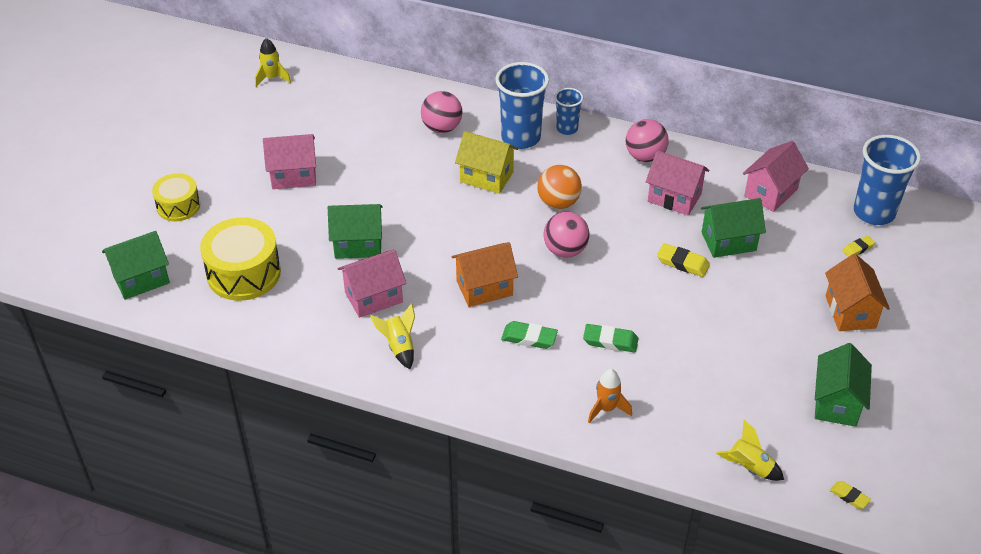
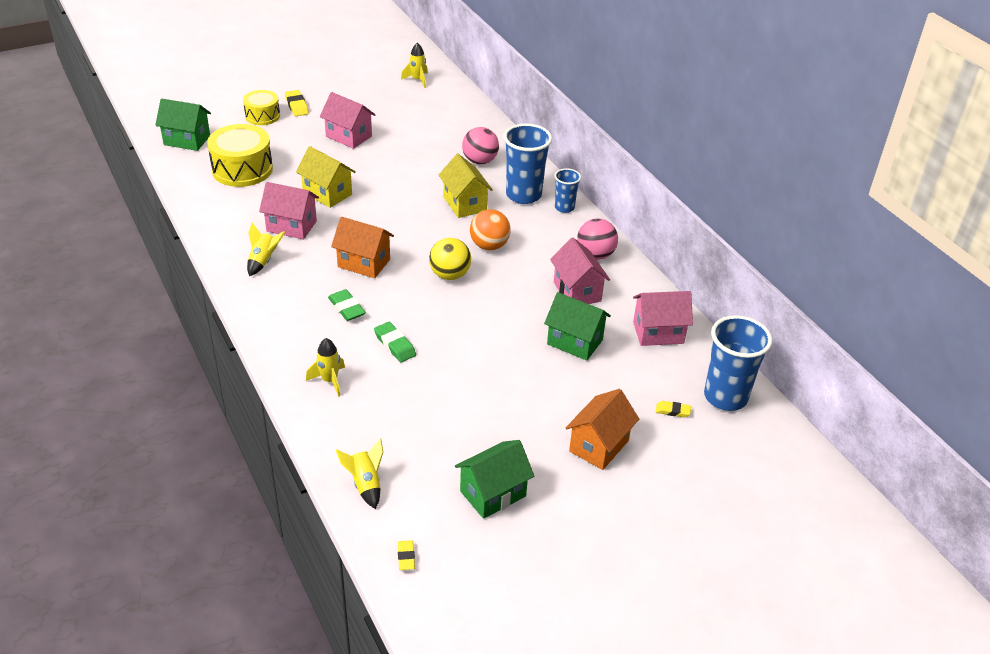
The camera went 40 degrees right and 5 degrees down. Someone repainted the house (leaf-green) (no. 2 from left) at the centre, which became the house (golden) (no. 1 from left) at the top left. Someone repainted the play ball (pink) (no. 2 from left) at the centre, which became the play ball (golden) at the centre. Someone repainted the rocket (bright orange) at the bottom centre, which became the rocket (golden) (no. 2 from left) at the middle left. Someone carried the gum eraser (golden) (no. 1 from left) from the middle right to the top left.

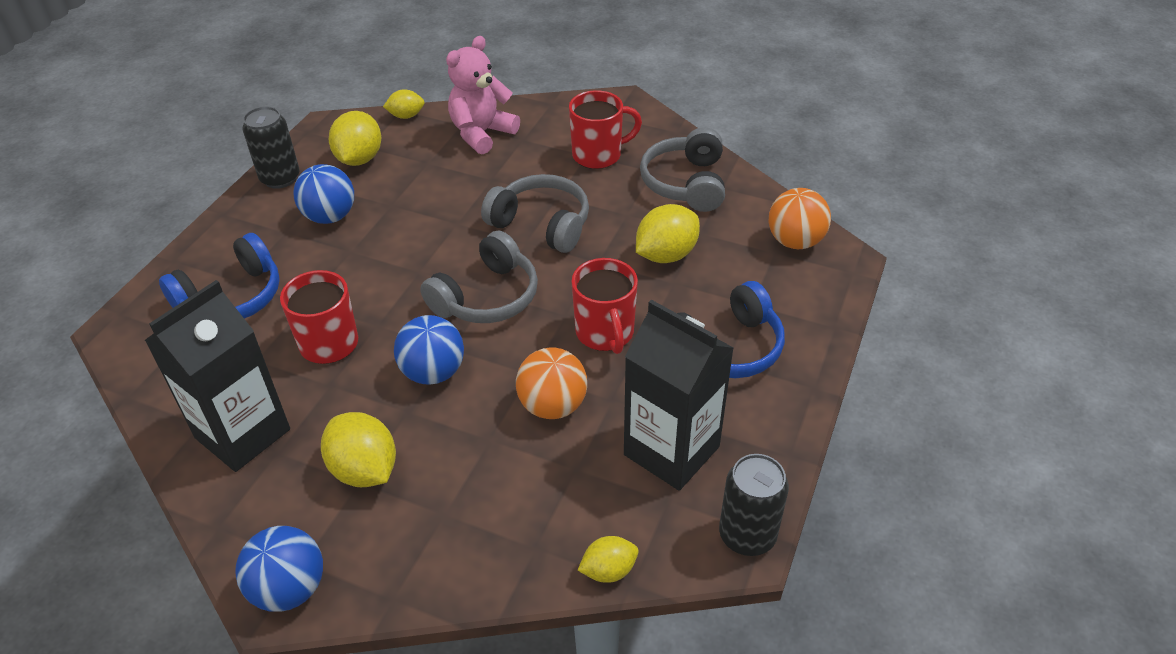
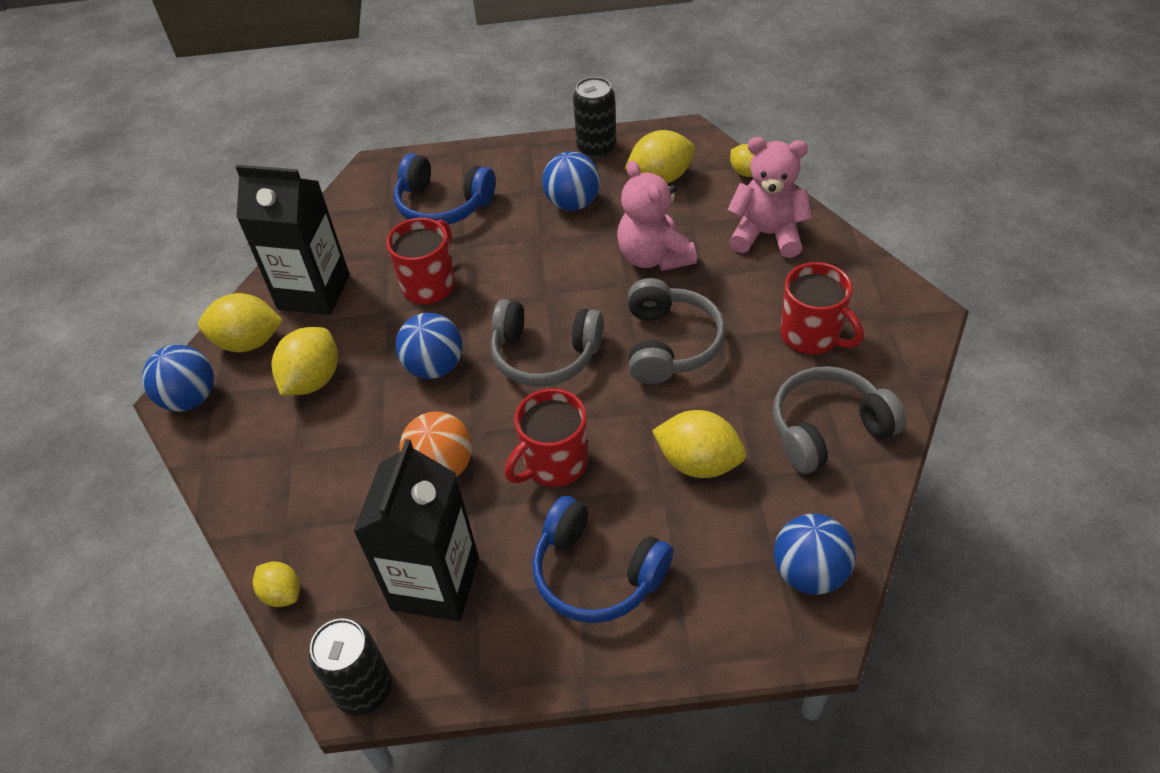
The camera went 65 degrees right and 5 degrees up. Someone repainted the play ball (bright orange) (no. 2 from left) at the middle right, which became the play ball (cobalt) (no. 4 from left) at the bottom right. Someone put down the toy lemon (golden) (no. 1 from left) at the middle left. Someone put down the teddy (pink) (no. 1 from left) at the top centre.

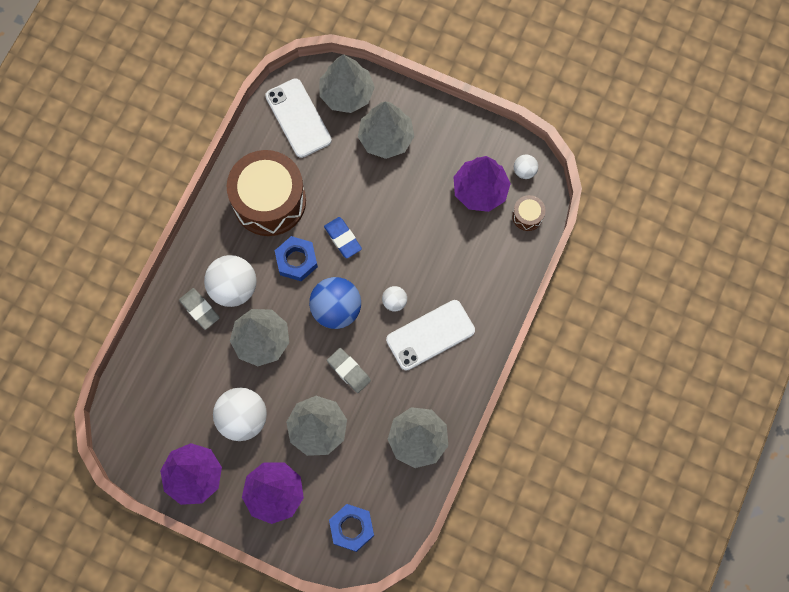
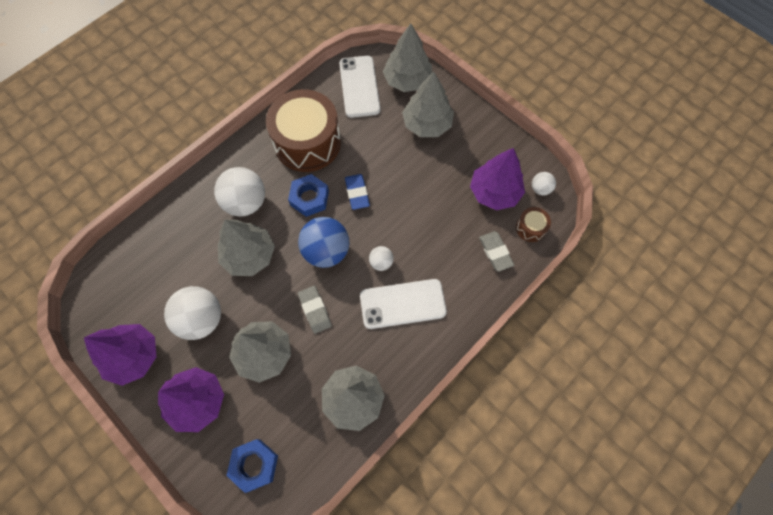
The camera went 20 degrees right and 5 degrees down. Someone carried the gum eraser (grey) (no. 1 from left in the first image) from the middle left to the centre.

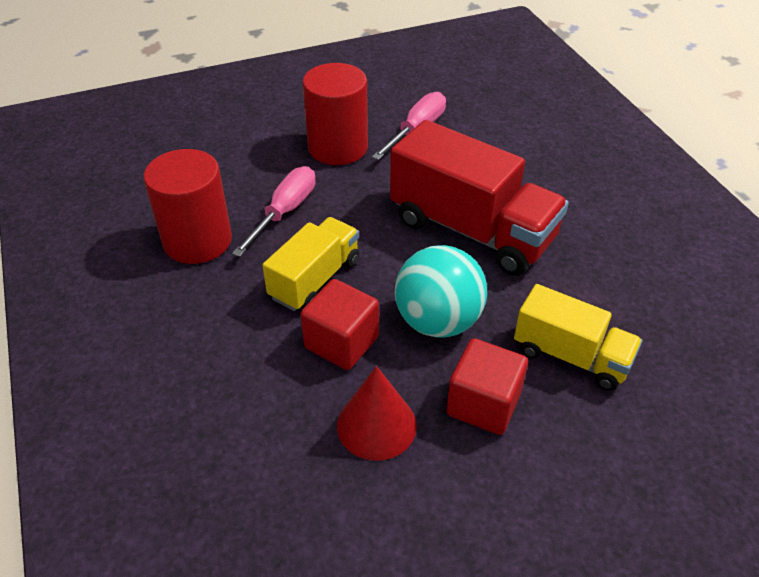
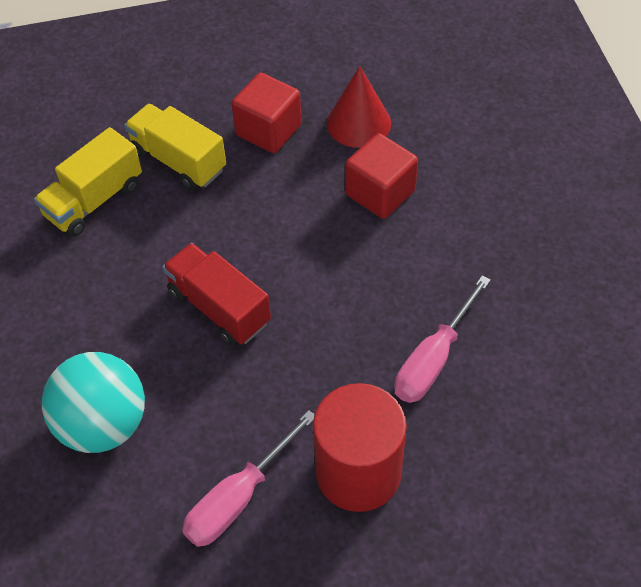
The camera went 170 degrees left and 10 degrees up. Someone took away the cylinder (red) (no. 1 from left) at the middle left. Someone carried the lorry (golden) (no. 1 from left) from the centre to the top left. Someone scaled the lorry (red) at the centre by 0.60. Someone carried the play ball (teal) from the centre to the bottom left.

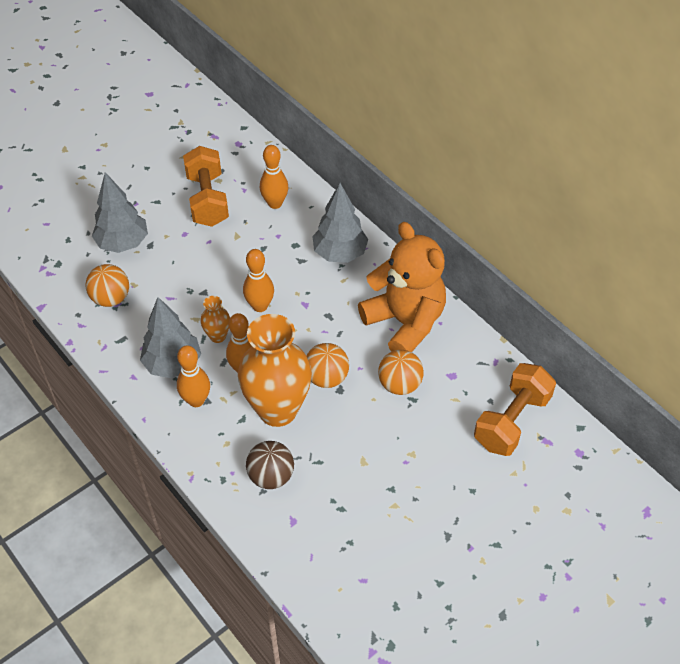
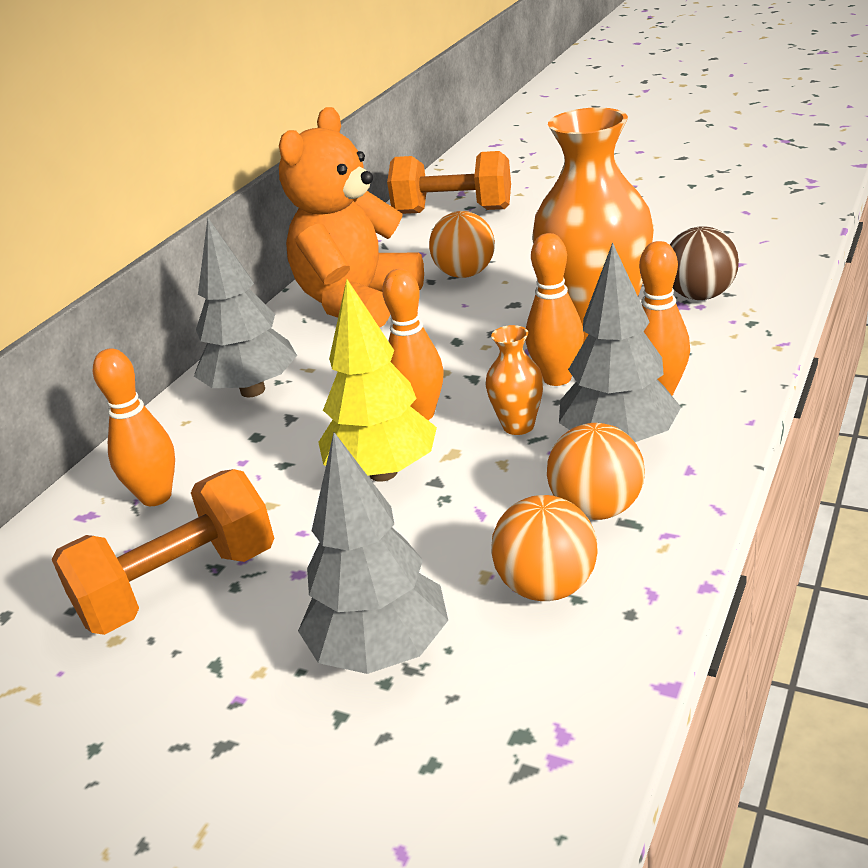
The camera went 110 degrees left and 20 degrees down. Someone carried the play ball (bright orange) (no. 2 from left in the first image) from the centre to the middle right. Someone put down the tree (golden) at the centre.

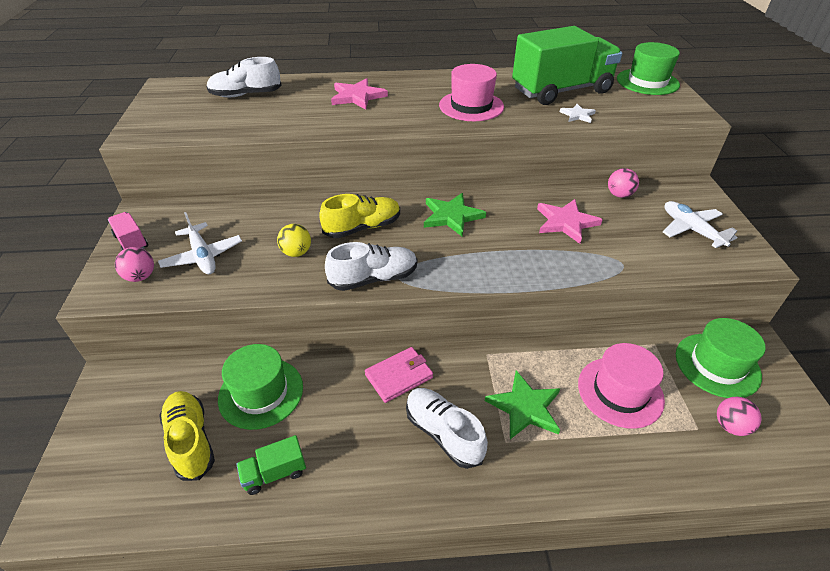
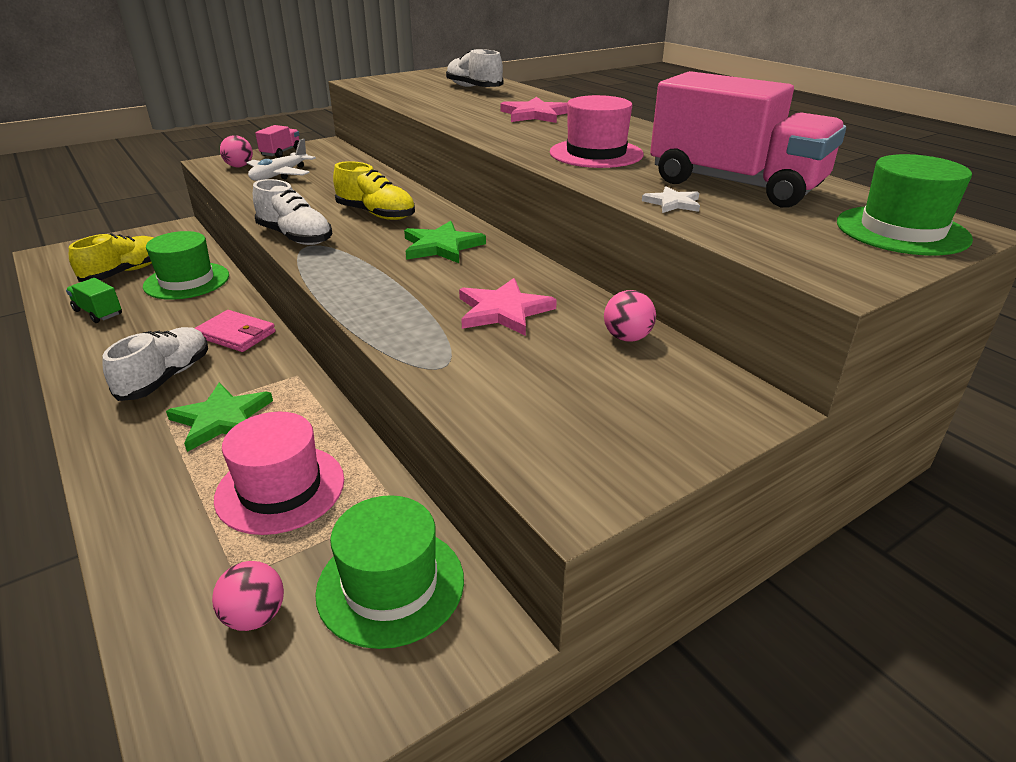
The camera went 60 degrees right and 10 degrees down. Someone took away the play ball (golden) at the centre. Someone repainted the lorry (leaf-green) (no. 2 from left) at the top right, which became the lorry (pink) (no. 2 from left) at the top right. Someone took away the plane (snow-white) (no. 2 from left) at the middle right.

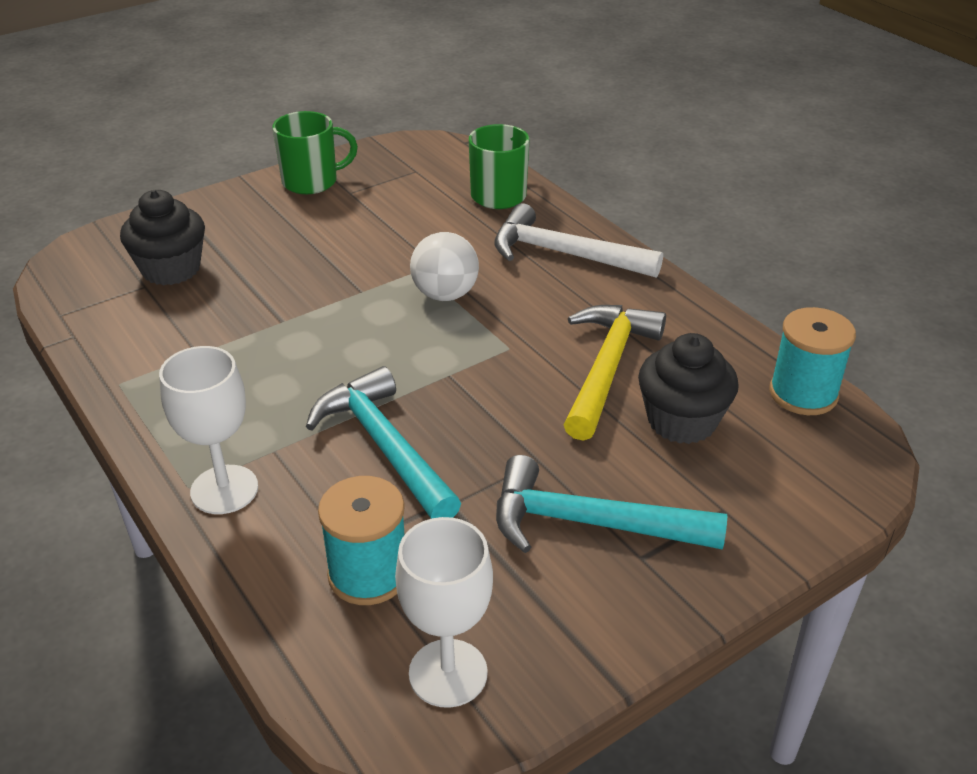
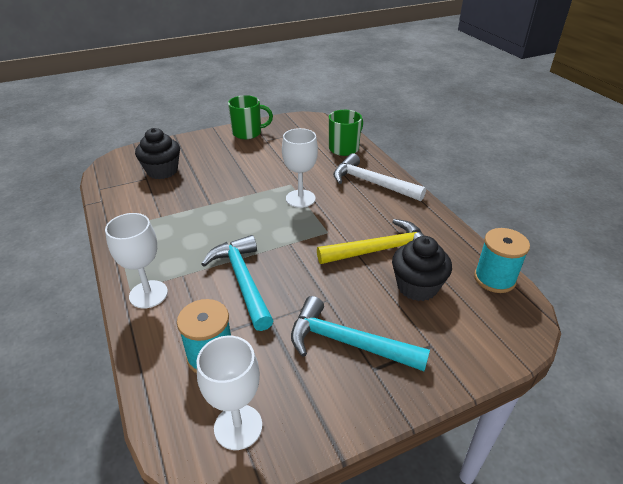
The camera went 10 degrees right and 0 degrees up. Someone swapped the play ball (snow-white) at the centre for the wine glass (snow-white) (no. 3 from left) at the centre. Someone rotated the claw hammer (golden) at the centre by 45 degrees clockwise.

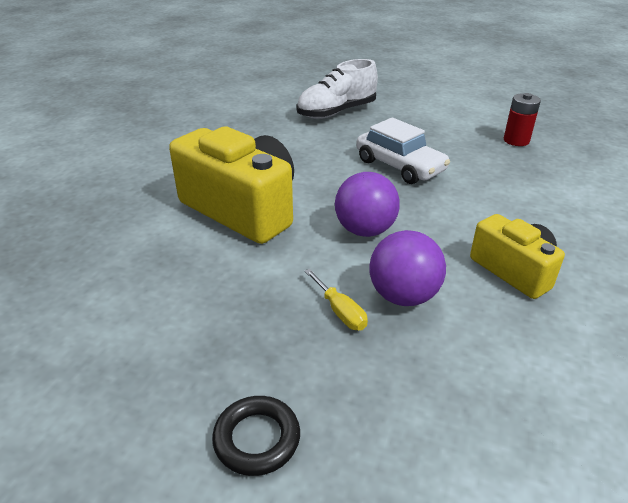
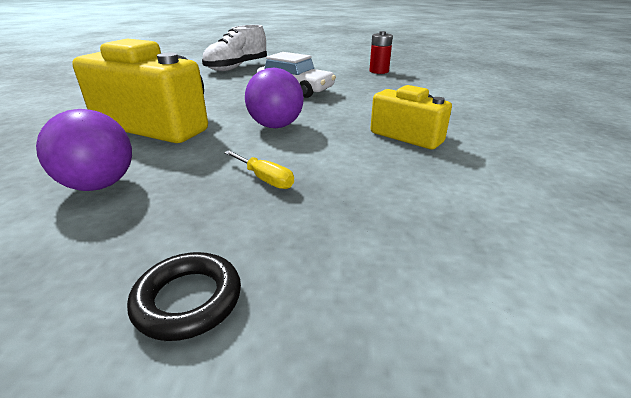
The camera went 15 degrees left and 5 degrees down. Someone carried the play ball (royal purple) (no. 2 from left in the first image) from the centre to the middle left.

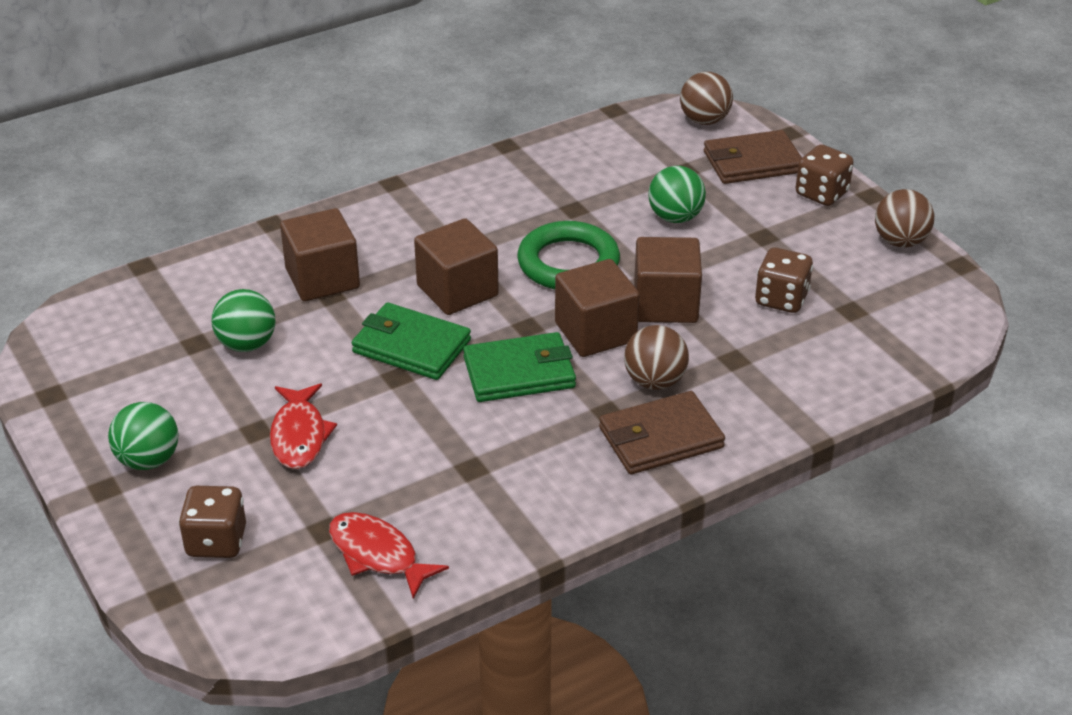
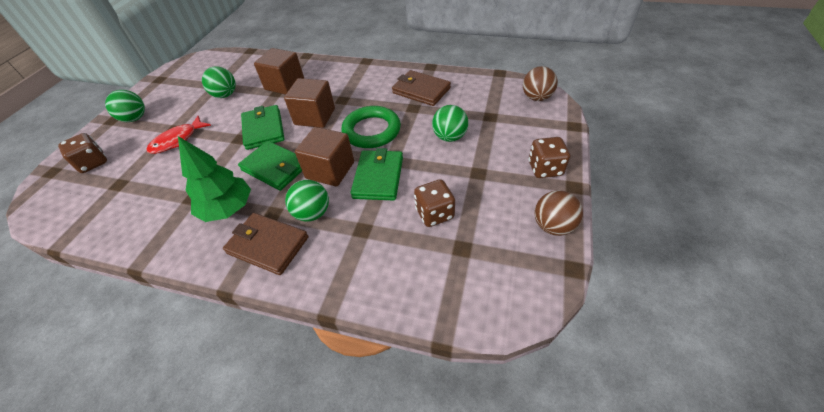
The camera went 50 degrees right and 10 degrees up. Someone took away the fish figure (red) (no. 2 from left) at the bottom centre. Someone repainted the play ball (dark brown) (no. 1 from left) at the centre, which became the play ball (leaf-green) (no. 3 from left) at the centre. Someone swapped the cube (dark brown) (no. 4 from left) at the centre for the billfold (leaf-green) (no. 3 from left) at the centre. Someone carried the billfold (dark brown) (no. 2 from left) from the top right to the top centre. Someone put down the tree (leaf-green) at the middle left.

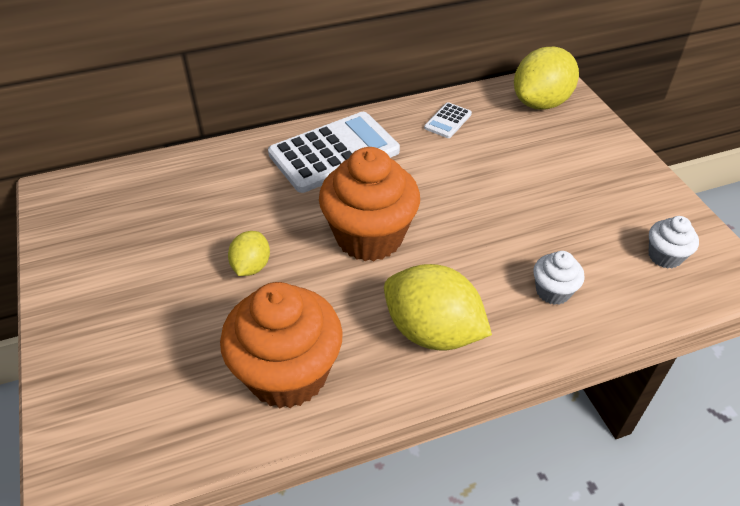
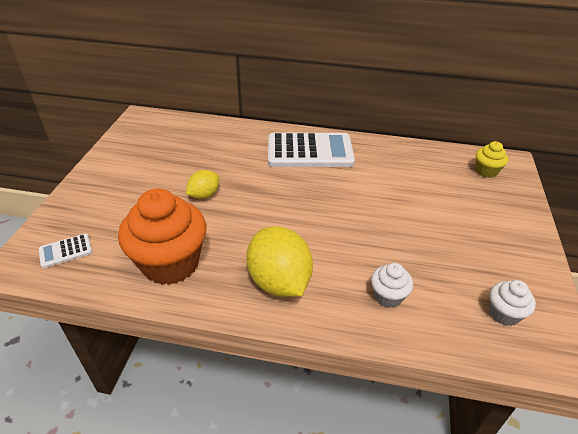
The camera went 30 degrees right and 5 degrees down. Someone took away the cupcake (bright orange) (no. 2 from left) at the centre. Someone carried the adding machine (snow-white) (no. 2 from left in the first image) from the top centre to the middle left. Someone swapped the toy lemon (golden) (no. 3 from left) at the top right for the cupcake (golden) at the middle right.

